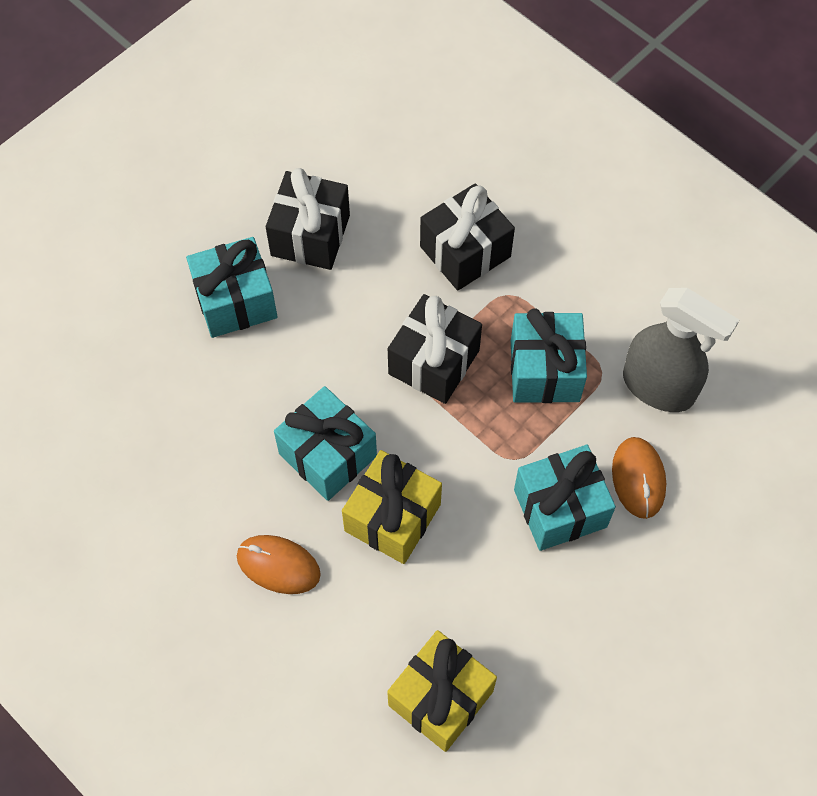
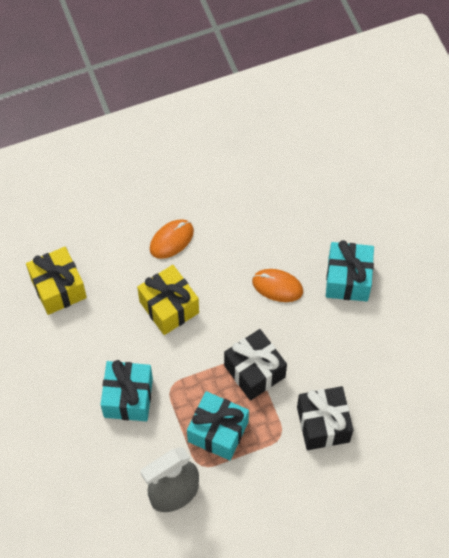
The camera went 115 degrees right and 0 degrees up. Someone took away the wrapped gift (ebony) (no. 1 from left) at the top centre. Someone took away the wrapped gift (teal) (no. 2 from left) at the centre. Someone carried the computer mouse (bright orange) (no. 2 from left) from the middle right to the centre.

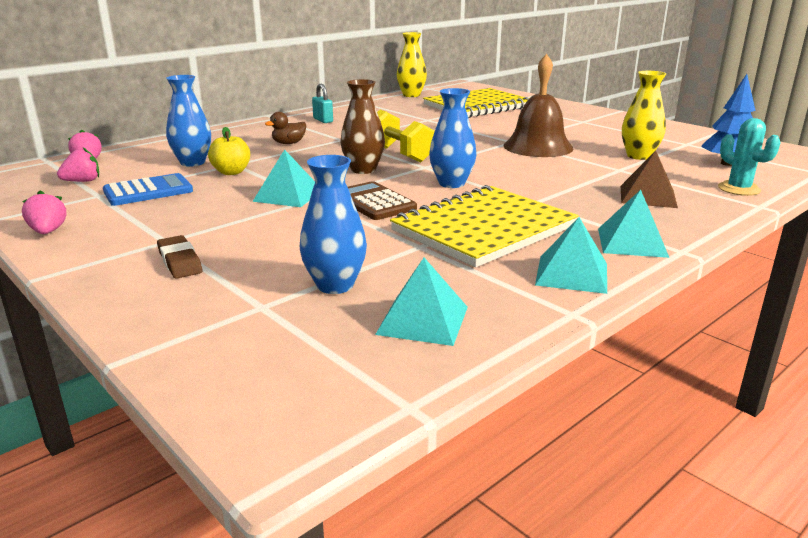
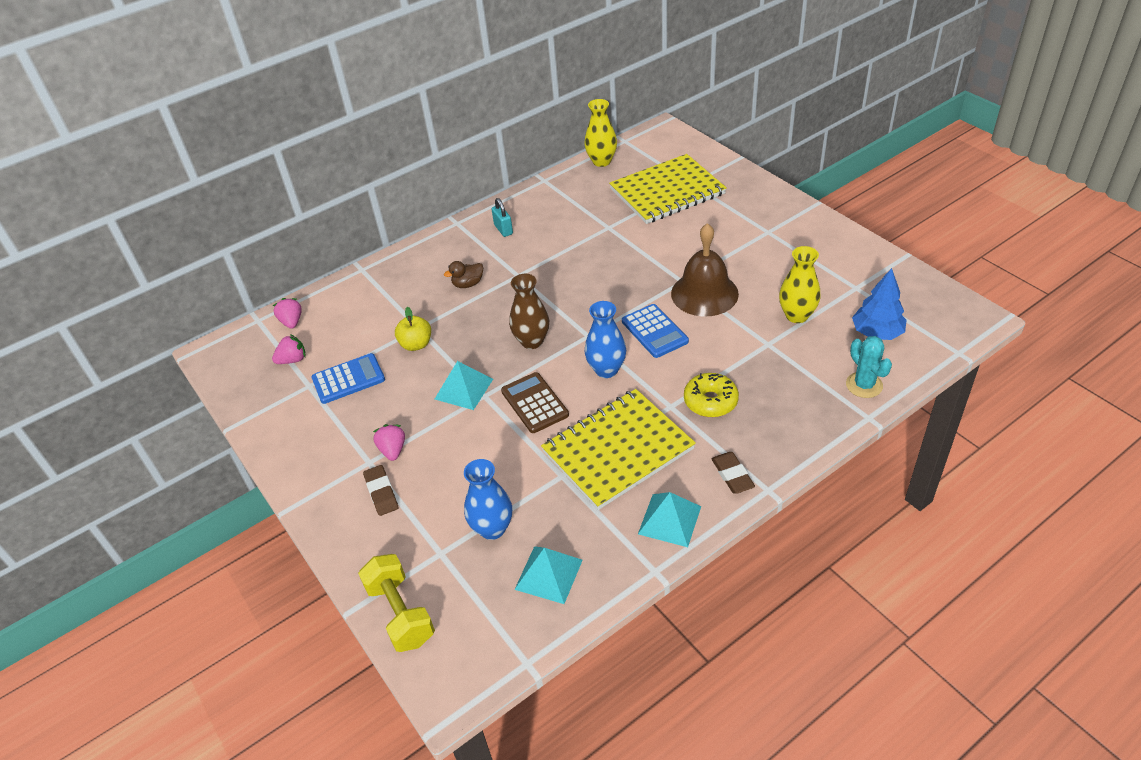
The camera went 10 degrees right and 20 degrees up. Someone carried the toy strawberry (pink) (no. 1 from left in the first image) from the middle left to the centre. Someone took away the flower vase (cobalt) (no. 1 from left) at the top left. Someone carried the hand weight (golden) from the top centre to the bottom centre. Someone swapped the pyramid shape (teal) (no. 4 from left) at the middle right for the gum eraser (dark brown) (no. 2 from left) at the centre. Someone took away the pyramid shape (dark brown) at the top right. Someone put down the adding machine (cobalt) (no. 2 from left) at the centre. Someone put down the donut (golden) at the centre.

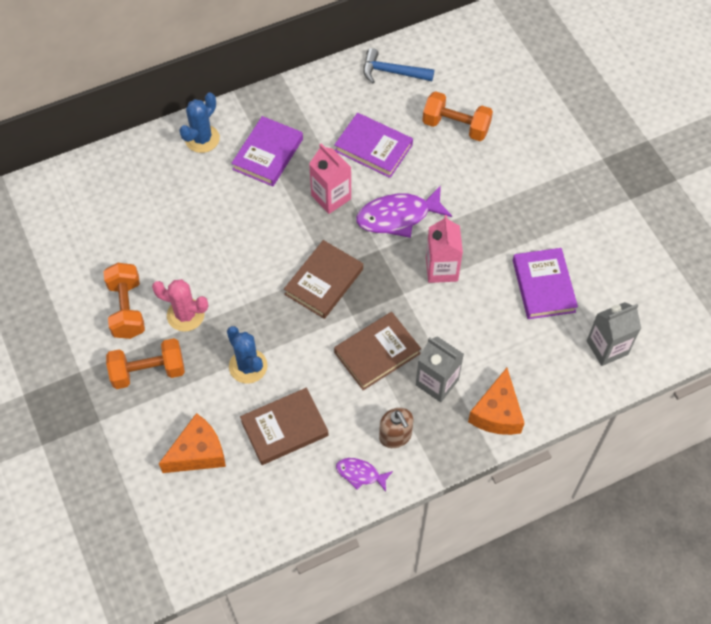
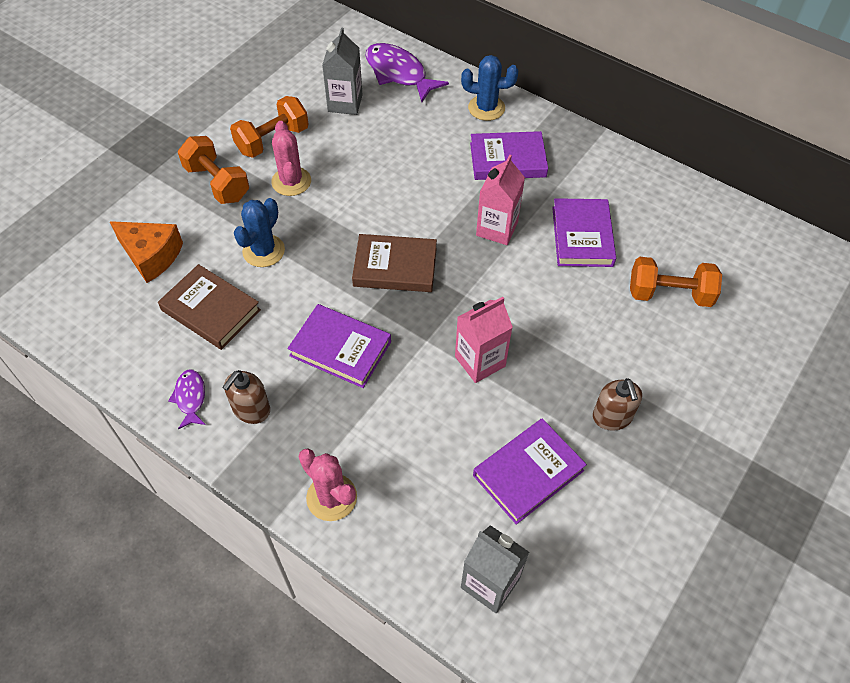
The camera went 60 degrees right and 5 degrees down. Someone repainted the hardcover (dark brown) (no. 3 from left) at the centre, which became the hardcover (royal purple) (no. 1 from left) at the centre. Someone carried the fish figure (royal purple) (no. 2 from left) from the centre to the top centre. Someone took away the claw hammer (cobalt) at the top centre. Someone carried the juice carton (grey) (no. 1 from left) from the centre to the top centre. Someone rotated the hand weight (bright orange) (no. 3 from left) at the top centre by 75 degrees counterclockwise. Someone swapped the cheese wedge (bright orange) (no. 2 from left) at the middle right for the prickly plant (pink) (no. 2 from left) at the bottom centre. Someone put down the soap pump (dark brown) (no. 2 from left) at the middle right.

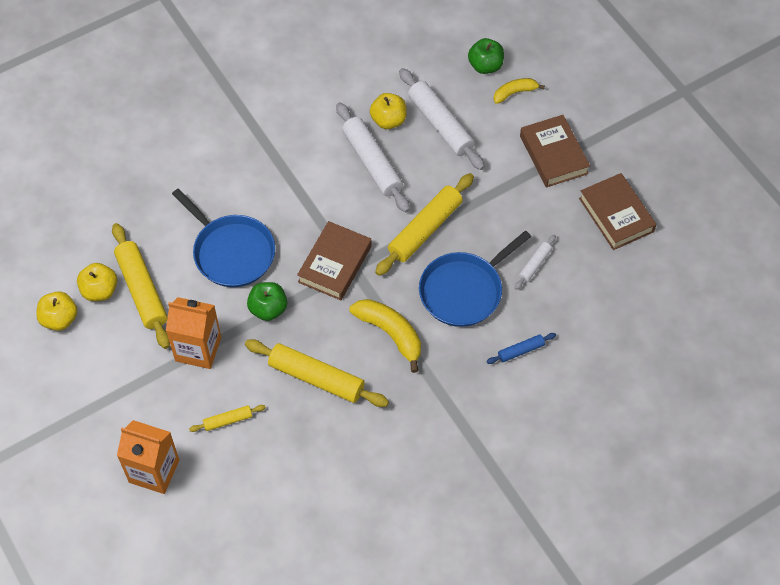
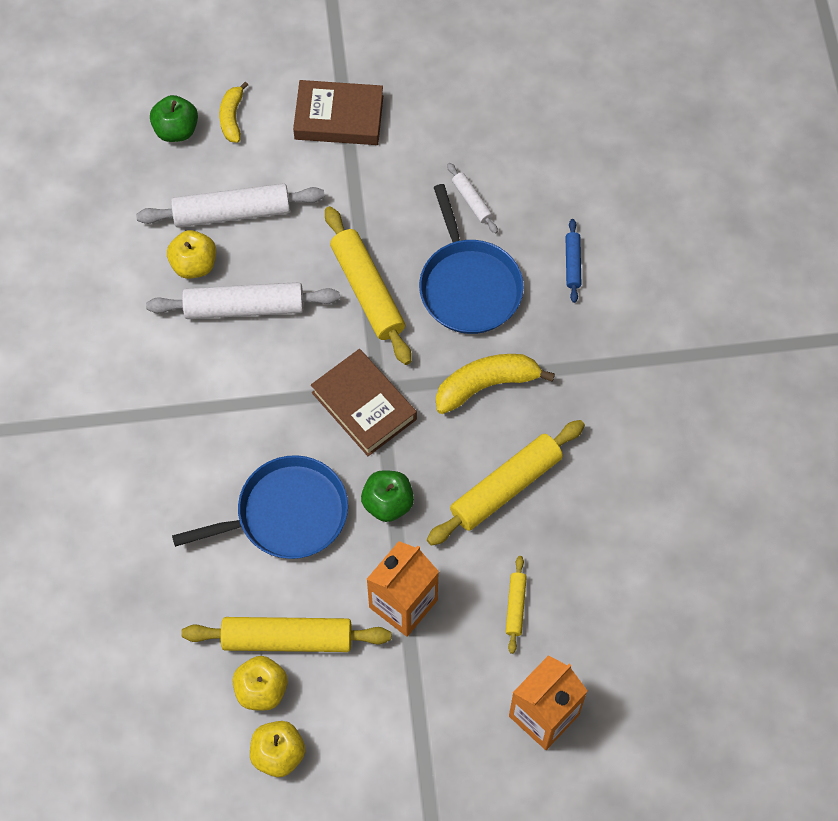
The camera went 65 degrees left and 5 degrees up. Someone took away the hardcover (dark brown) (no. 3 from left) at the middle right.

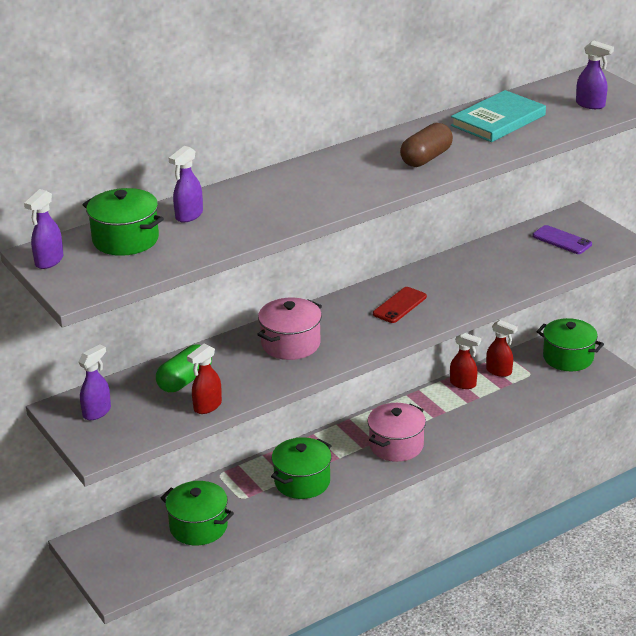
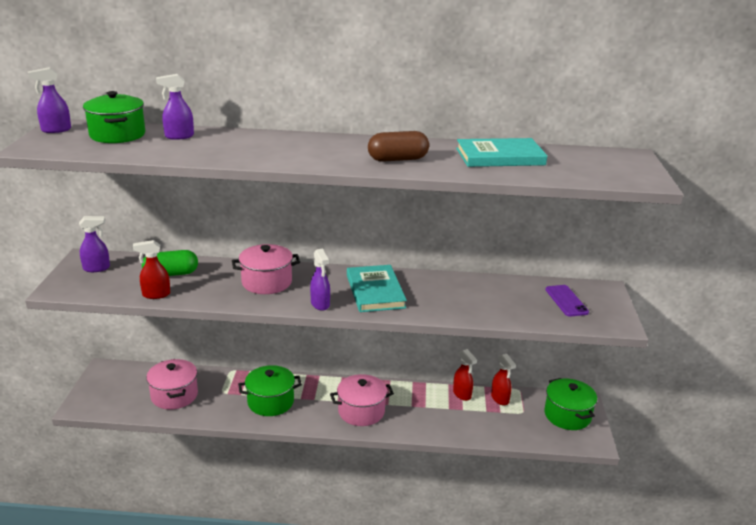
The camera went 35 degrees right and 5 degrees down. Someone repainted the stockpot (leaf-green) (no. 2 from left) at the bottom left, which became the stockpot (pink) (no. 1 from left) at the bottom left. Someone swapped the phone (red) at the centre for the hardcover (teal) (no. 1 from left) at the centre. Someone carried the spray cleaner (royal purple) (no. 4 from left) from the top right to the centre.

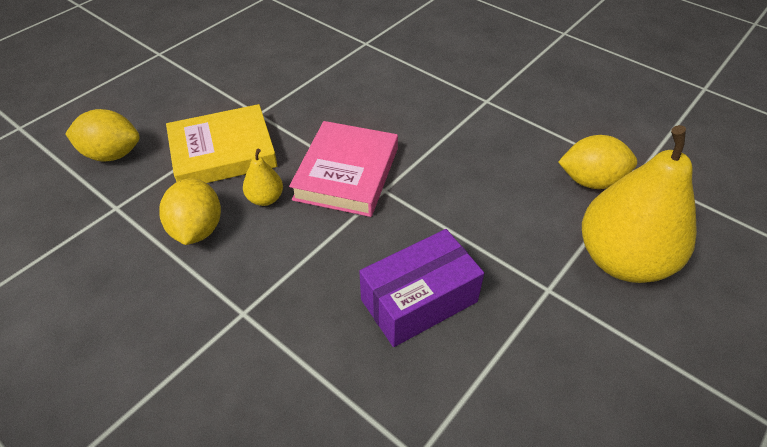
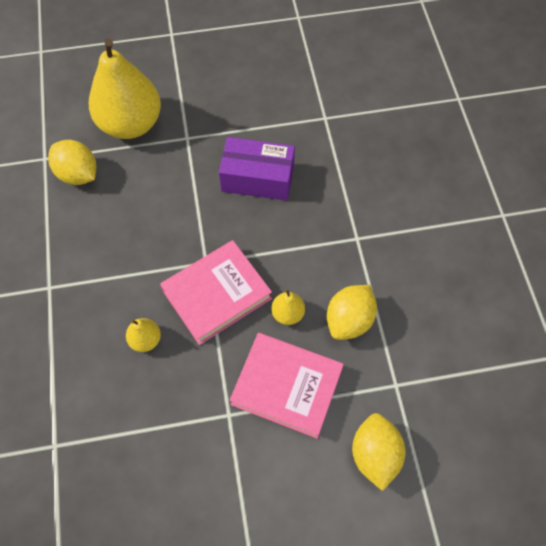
The camera went 140 degrees left and 15 degrees up. Someone rotated the toy lemon (golden) (no. 1 from left in the first image) at the top left by 45 degrees clockwise. Someone repainted the hardcover (golden) at the top left, which became the hardcover (pink) (no. 2 from left) at the bottom centre. Someone put down the pear (golden) (no. 2 from left) at the middle left.

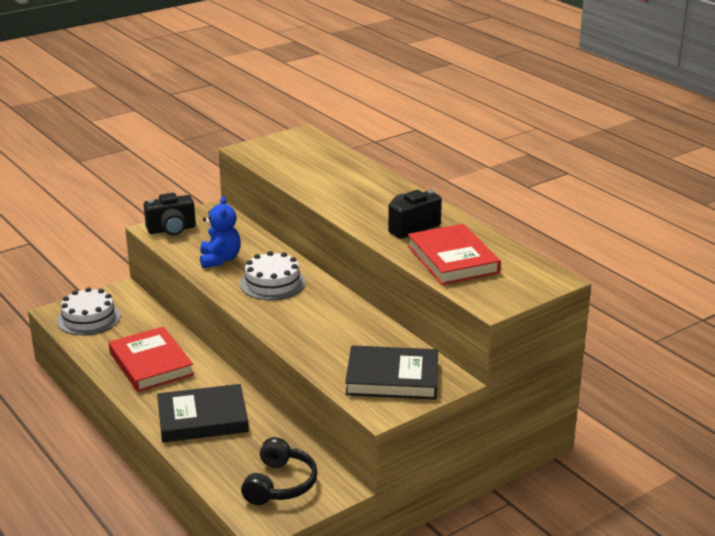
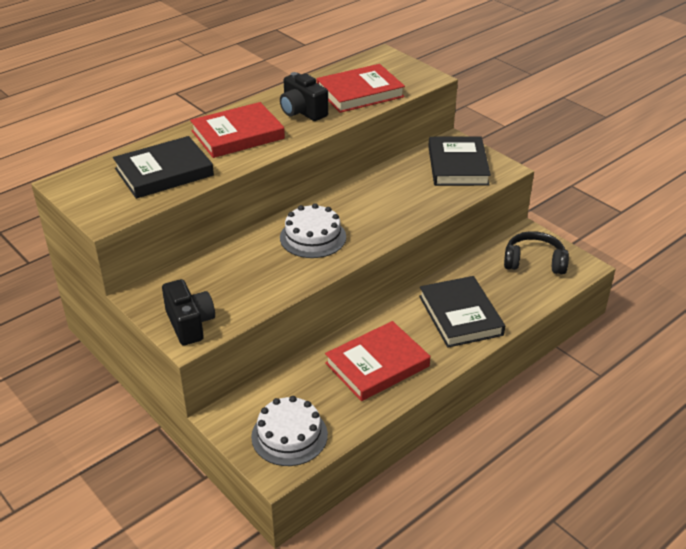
The camera went 95 degrees left and 10 degrees up. Someone took away the teddy (cobalt) at the middle left. Someone put down the hardcover (ebony) (no. 1 from left) at the top left. Someone put down the hardcover (red) (no. 1 from left) at the top centre.

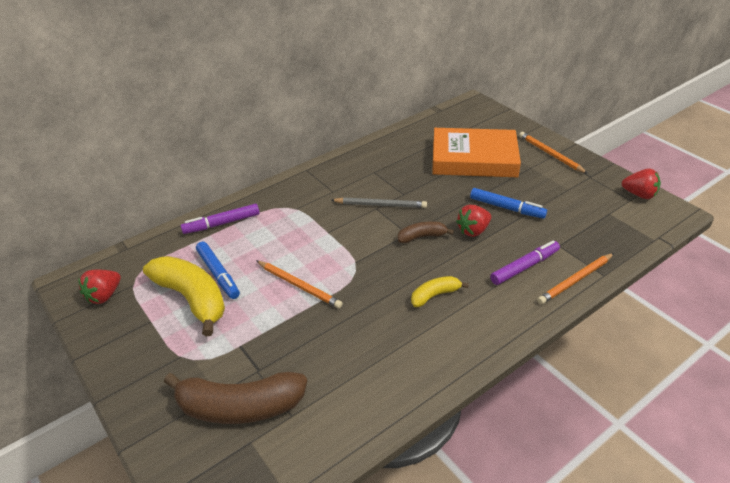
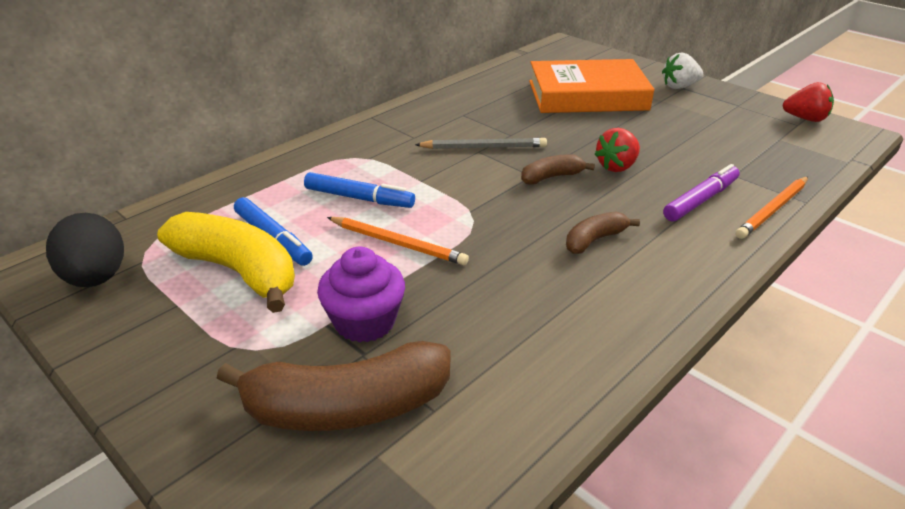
The camera went 10 degrees left and 5 degrees down. Someone swapped the toy strawberry (red) (no. 1 from left) at the middle left for the egg (ebony) at the middle left. Someone took away the marker pen (royal purple) (no. 1 from left) at the middle left. Someone repainted the banana (golden) (no. 2 from left) at the centre, which became the banana (dark brown) (no. 3 from left) at the centre. Someone carried the marker pen (cobalt) (no. 2 from left) from the middle right to the centre. Someone swapped the wooden pencil (bright orange) (no. 2 from left) at the top right for the toy strawberry (snow-white) at the top right. Someone put down the cupcake (royal purple) at the centre.

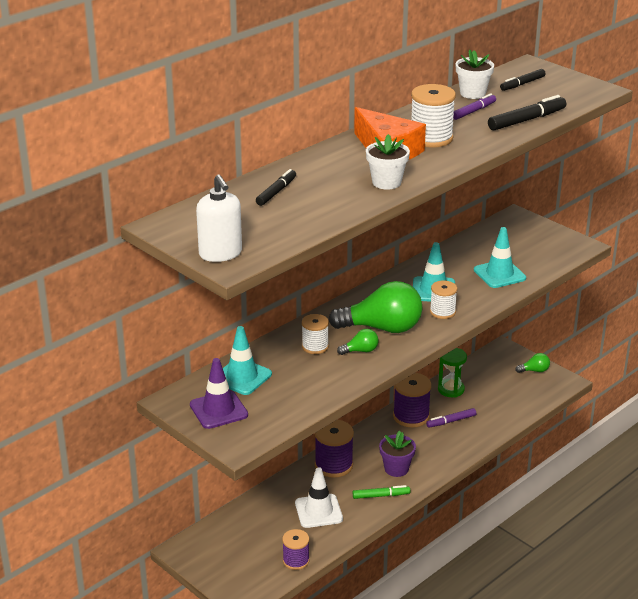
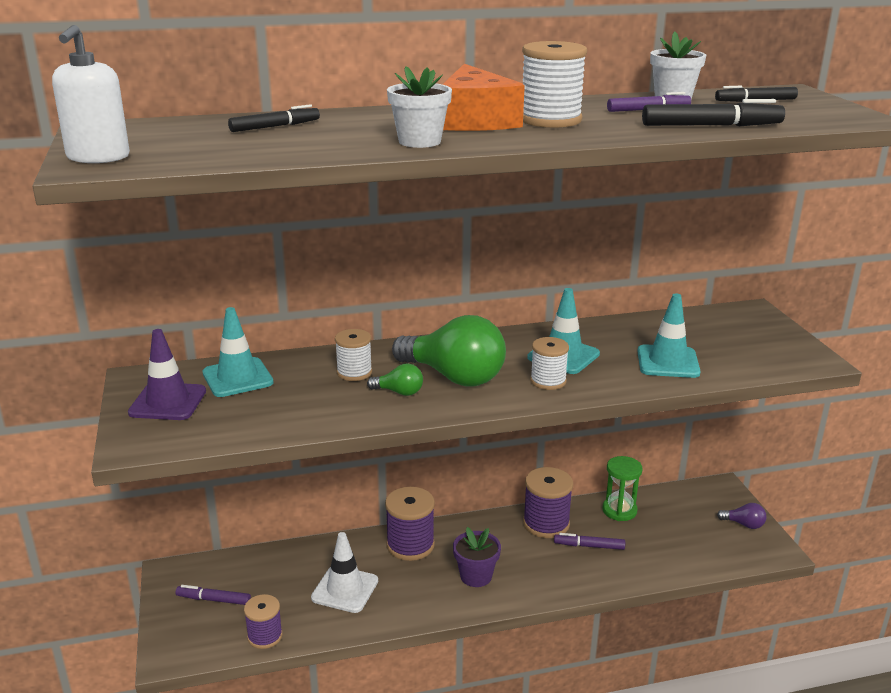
The camera went 30 degrees right and 5 degrees down. Someone took away the marker pen (leaf-green) at the bottom centre. Someone repainted the bulb (leaf-green) (no. 3 from left) at the middle right, which became the bulb (royal purple) at the bottom right. Someone put down the marker pen (royal purple) (no. 1 from left) at the bottom left.

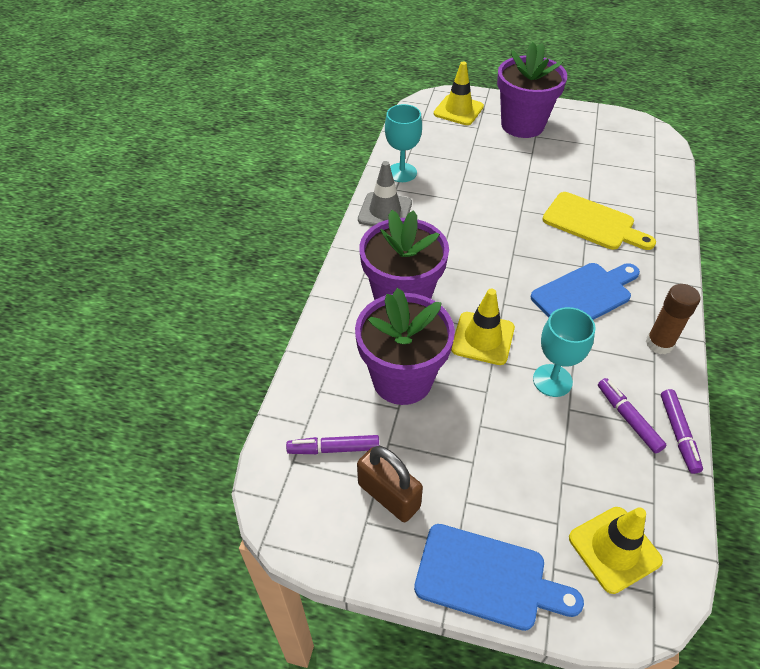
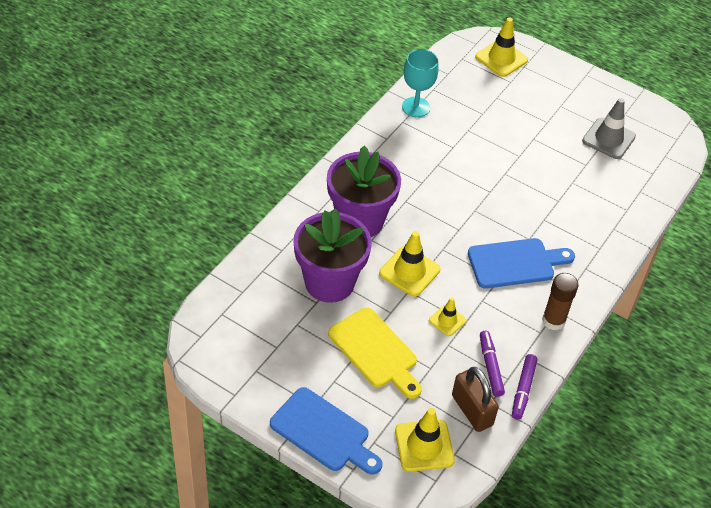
The camera went 15 degrees right and 0 degrees up. Someone took away the marker pen (royal purple) (no. 1 from left) at the centre. Someone carried the lock (dark brown) from the bottom centre to the bottom right. Someone carried the road cone (grey) from the top centre to the top right. Someone took away the plant pot (royal purple) (no. 3 from left) at the top right. Someone swapped the wine glass (teal) (no. 2 from left) at the middle right for the road cone (golden) (no. 3 from left) at the centre. Someone carried the chopping board (golden) from the top right to the bottom centre.

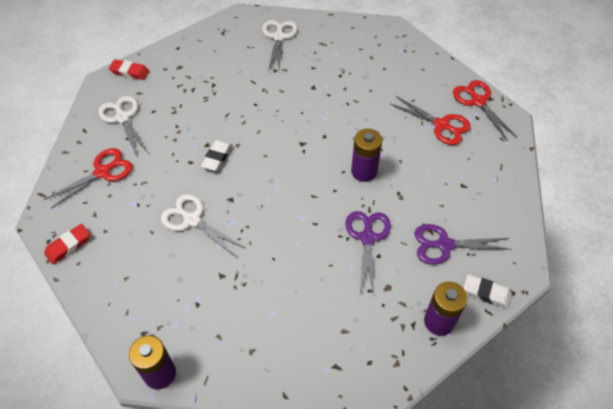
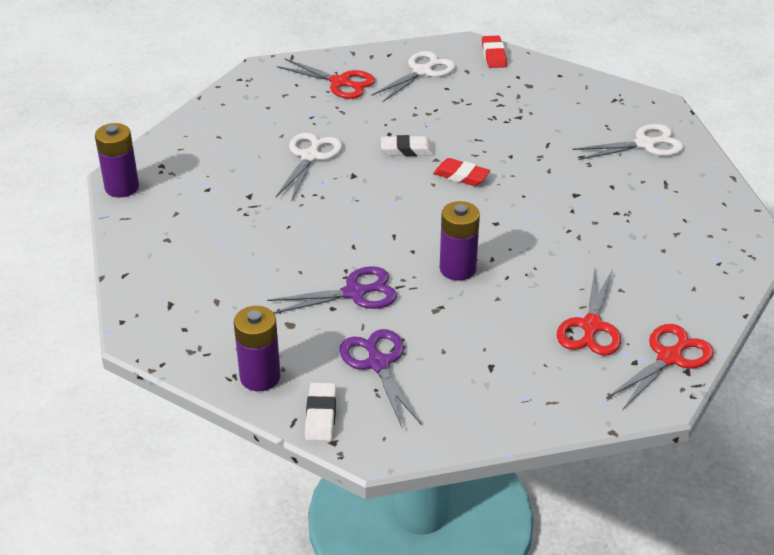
The camera went 70 degrees right and 15 degrees down. Someone carried the gum eraser (red) (no. 1 from left) from the middle left to the top centre.

